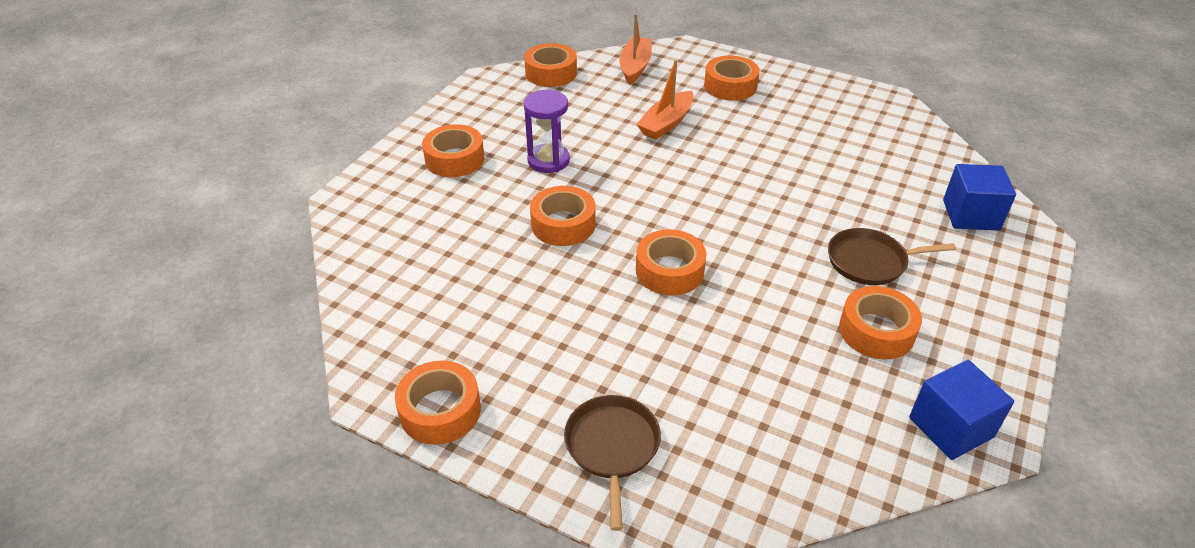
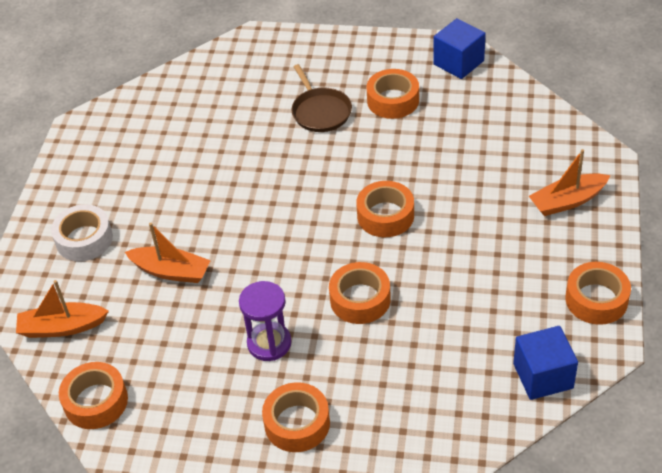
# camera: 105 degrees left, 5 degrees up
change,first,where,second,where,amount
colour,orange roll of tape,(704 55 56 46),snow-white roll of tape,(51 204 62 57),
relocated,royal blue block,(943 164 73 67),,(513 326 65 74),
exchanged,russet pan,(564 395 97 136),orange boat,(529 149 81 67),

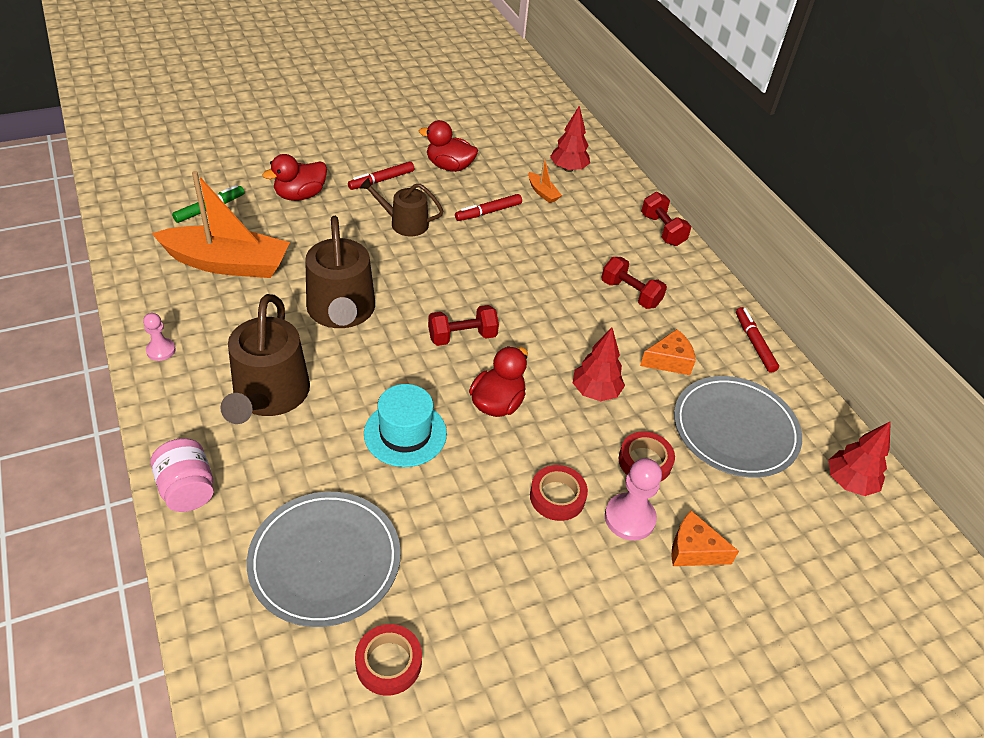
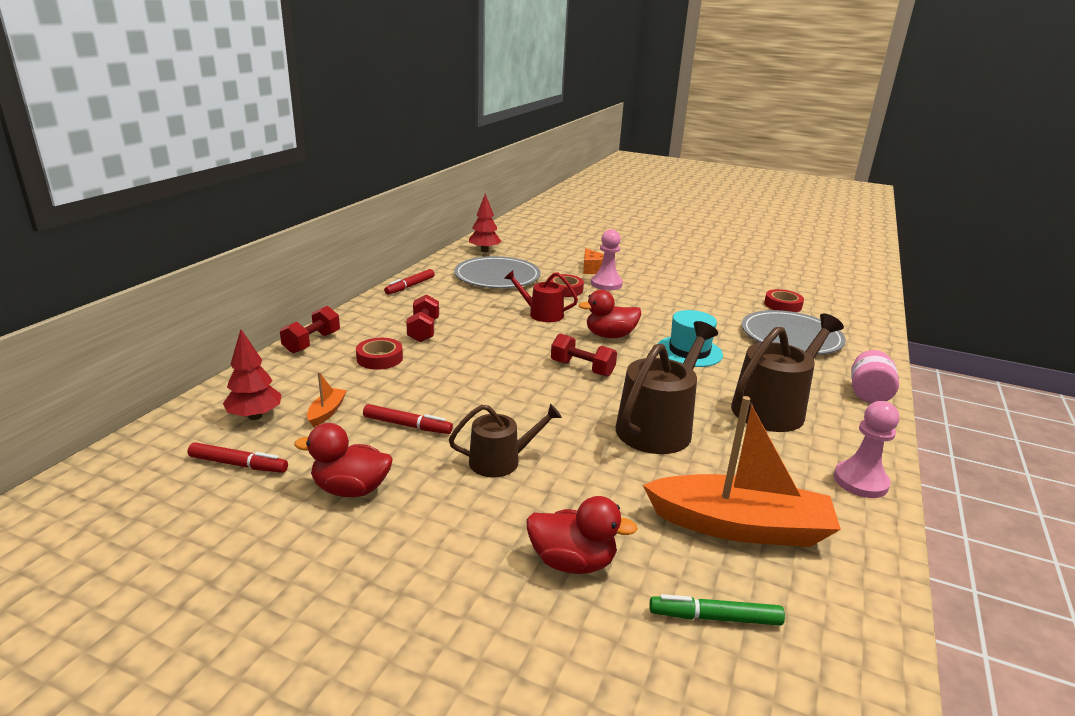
# camera: 130 degrees left, 20 degrees down
change,first,where,second,where,amount
spun,red duck,(419 120 59 52),,(294 423 99 74),120 degrees clockwise
relocated,red marker pen,(348 161 66 29),,(188 442 100 31),
spun,orange boat,(152 171 138 107),,(643 396 198 151),135 degrees clockwise
spun,russet sprinkling can,(360 178 83 58),,(449 404 113 73),75 degrees counterclockwise
size,rosy pawn,(143 313 33 48),,(834 401 65 97),x1.64
exchanged,red tree,(573 328 52 73),red sprinkling can,(504 270 74 52),
missing,orange cheese wedge,(640 329 56 46),,,
relocated,red roll of tape,(530 465 58 56),,(356 338 47 32),

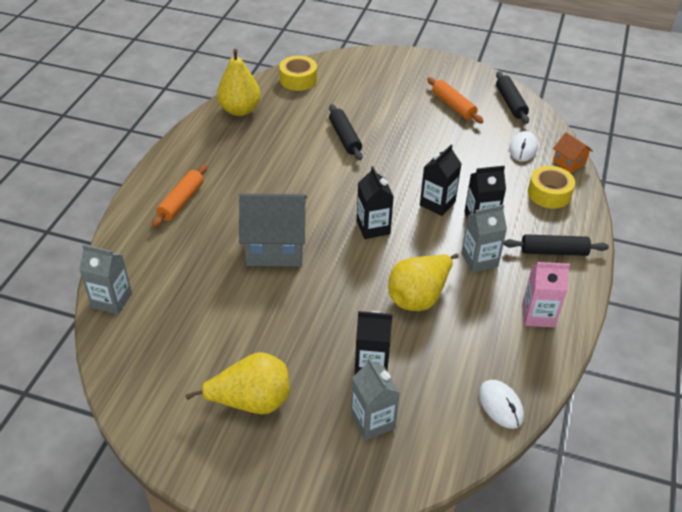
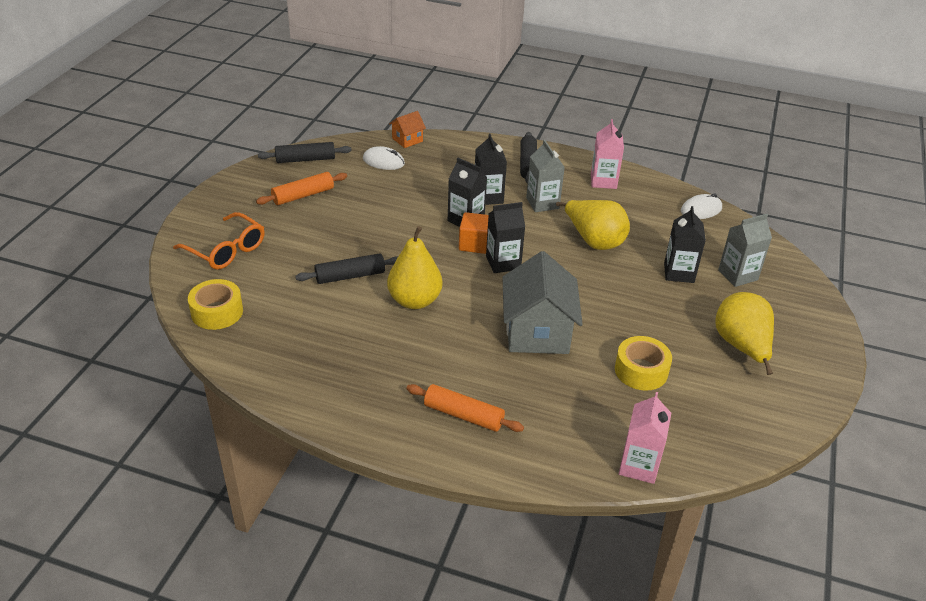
# camera: 90 degrees left, 5 degrees down
change,first,where,second,where,amount
relocated,yellow pear,(217 49 44 67),,(387 226 56 83),
relocated,yellow roll of tape,(528 166 47 43),,(615 336 57 55),
colour,ash-grey carton,(79 244 53 70),rosy carton,(619 392 52 92),
appeared,,,orange spectacles,(173 212 92 58),
appeared,,,orange block,(459 212 30 42),

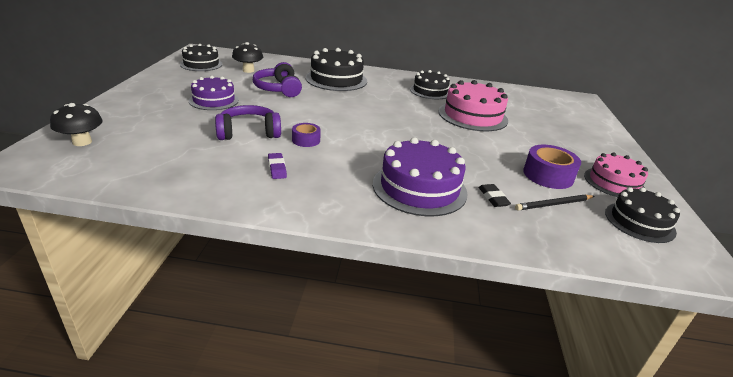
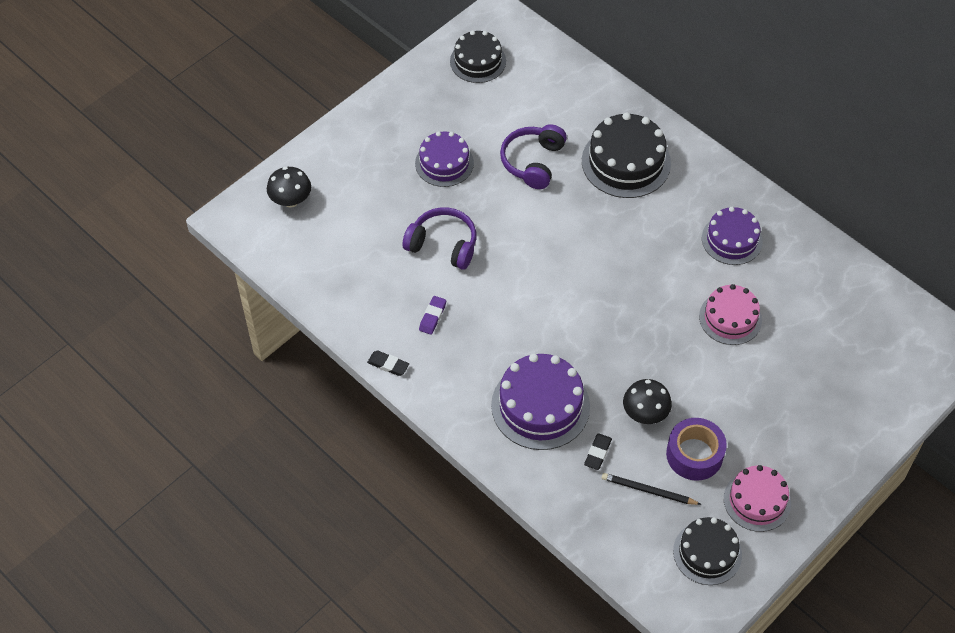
# camera: 40 degrees right, 25 degrees up
change,first,where,second,where,amount
relocated,black toadstool,(232 42 31 31),,(623 379 49 45),
colour,black gateau,(410 70 40 29),purple gateau,(702 207 61 58),
size,rosy gateau,(438 80 70 51),,(699 284 63 61),x0.66
missing,purple roll of tape,(292 123 29 24),,,
appeared,,,black eraser,(367 351 42 25),

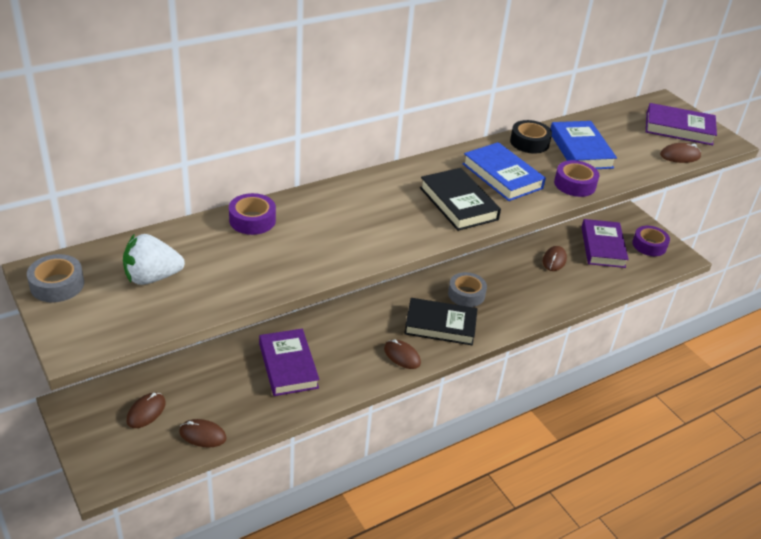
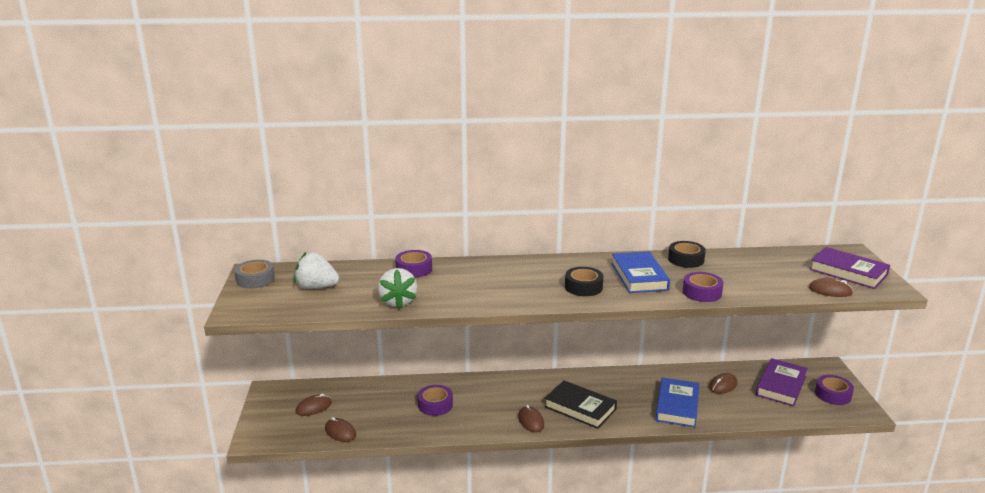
# camera: 30 degrees right, 15 degrees down
change,first,where,second,where,amount
relocated,royal blue hardback,(550 121 67 48),,(655 378 44 50),
exchanged,black hardback,(420 168 81 63),black roll of tape,(565 267 38 29),
missing,ash-grey roll of tape,(448 272 39 35),,,
exchanged,purple hardback,(259 329 60 67),purple roll of tape,(418 385 35 31),
appeared,,,snow-white toy strawberry,(378 268 39 41),

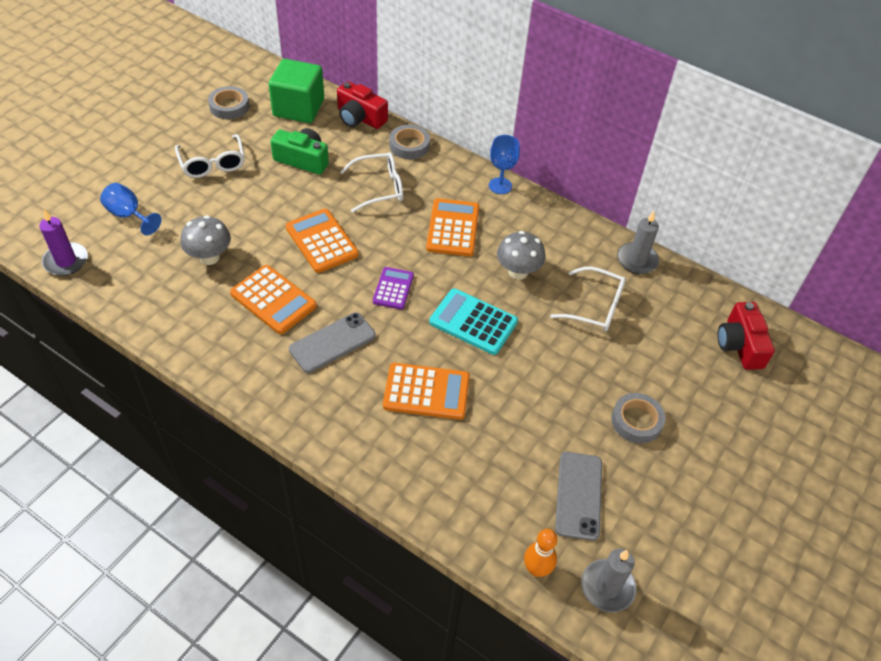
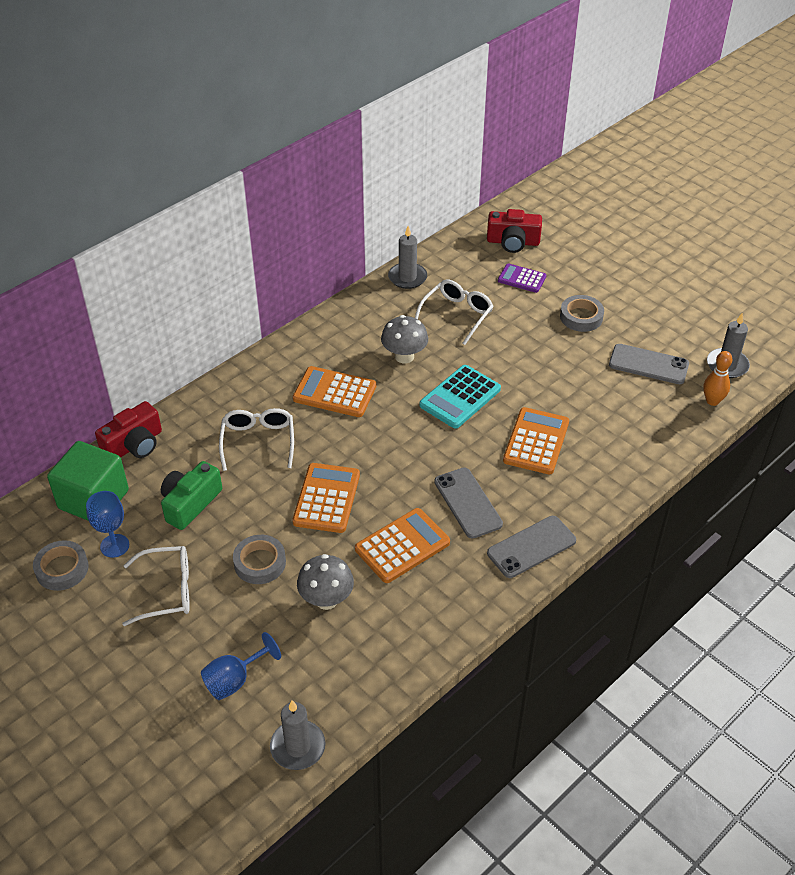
# camera: 75 degrees left, 5 degrees down
change,first,where,second,where,amount
relocated,ash-grey roll of tape,(390 125 40 34),,(233 535 53 49),
relocated,royal blue goblet,(489 135 31 59),,(86 491 43 67),
colour,purple wax candle,(39 209 49 67),ash-grey wax candle,(270 700 55 70),
spun,orange adding machine,(286 209 73 64),,(292 463 68 70),120 degrees clockwise
relocated,purple adding machine,(373 267 41 43),,(498 263 48 30),
appeared,,,ash-grey phone,(487 516 89 62),

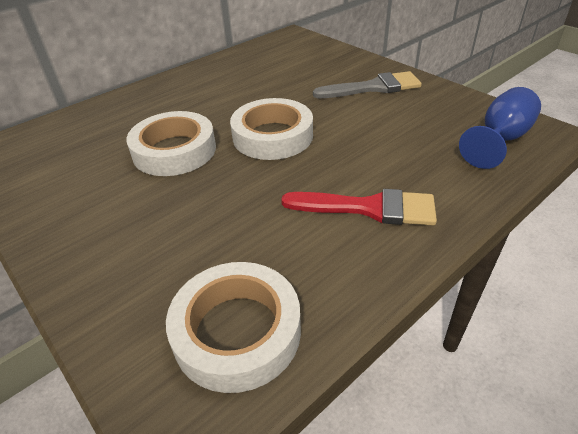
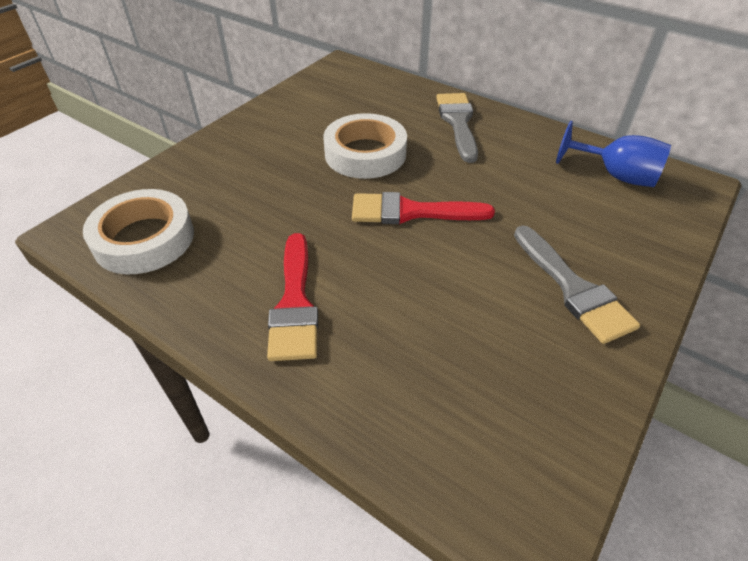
# camera: 75 degrees right, 5 degrees up
change,first,where,second,where,amount
relocated,royal blue goblet,(459 87 82 82),,(556 121 115 66),
exchanged,snow-white roll of tape,(230 98 83 62),red paintbrush,(352 192 143 32),
appeared,,,ash-grey paintbrush,(436 93 42 70),

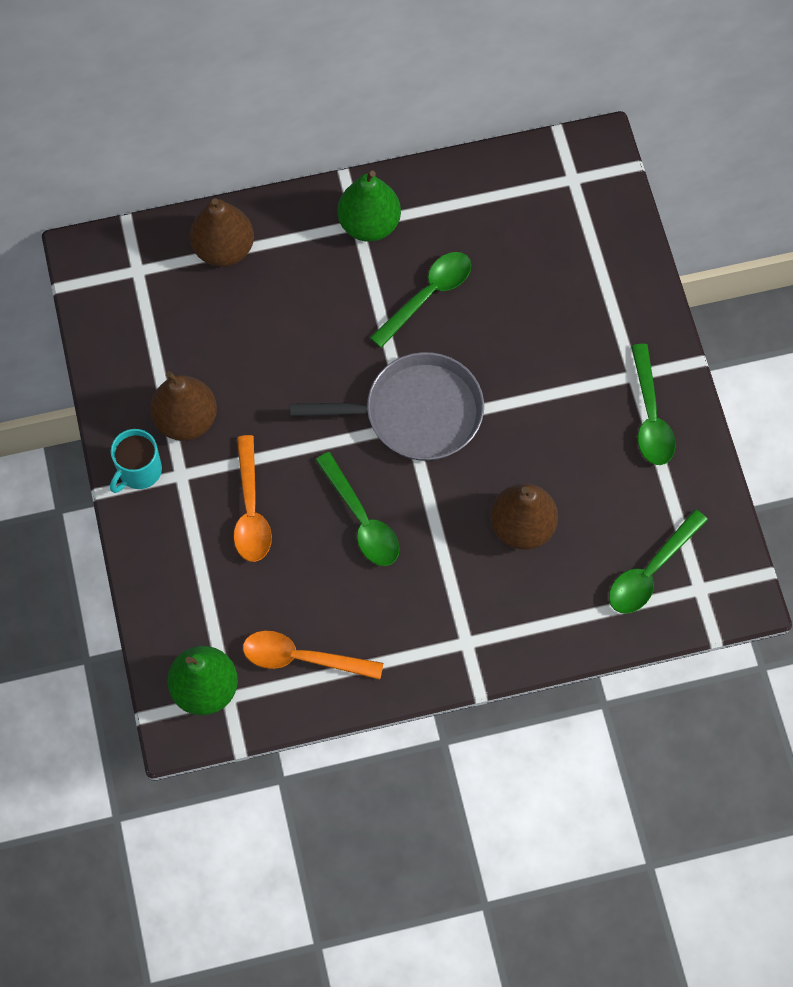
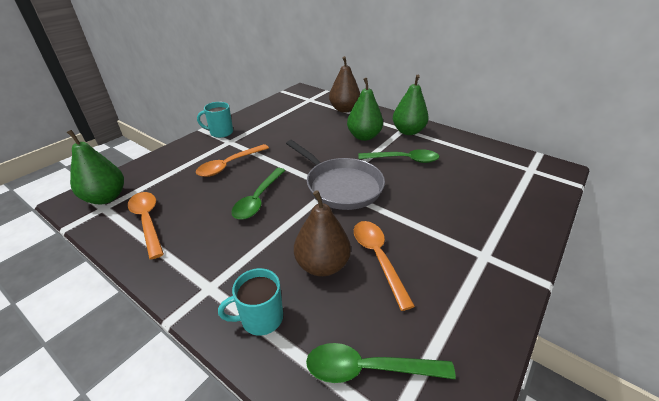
# camera: 50 degrees right, 30 degrees down
change,first,where,second,where,amount
missing,green spoon,(631 344 44 121),,,
missing,russet pear,(150 371 67 70),,,
appeared,,,green pear,(347 78 36 63),
appeared,,,orange spoon,(354 221 61 90),
appeared,,,turquoise coffee mug,(218 268 65 68),

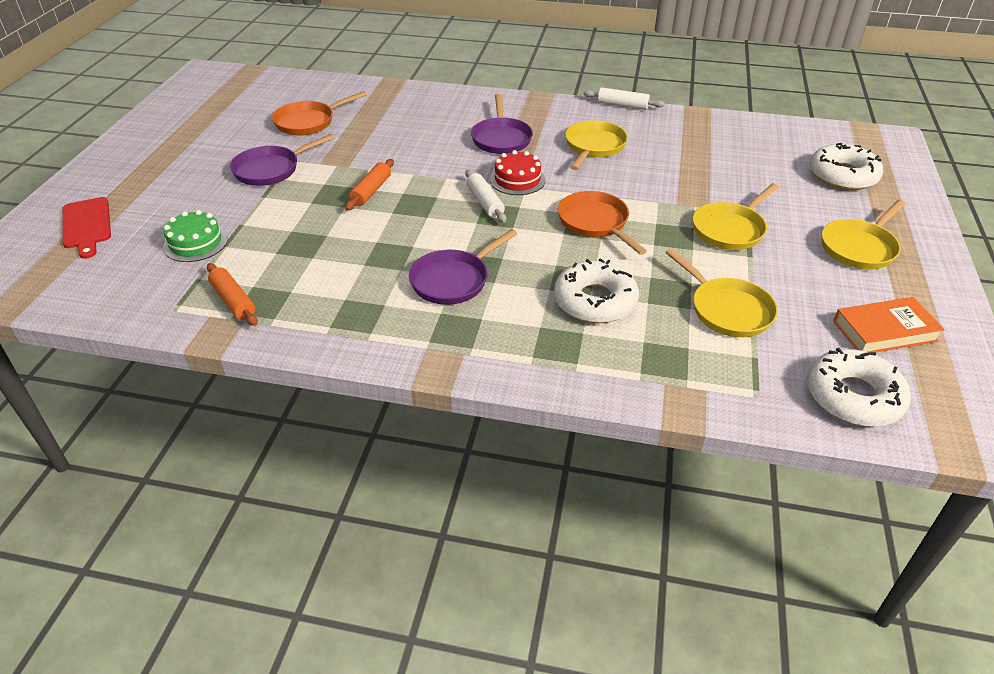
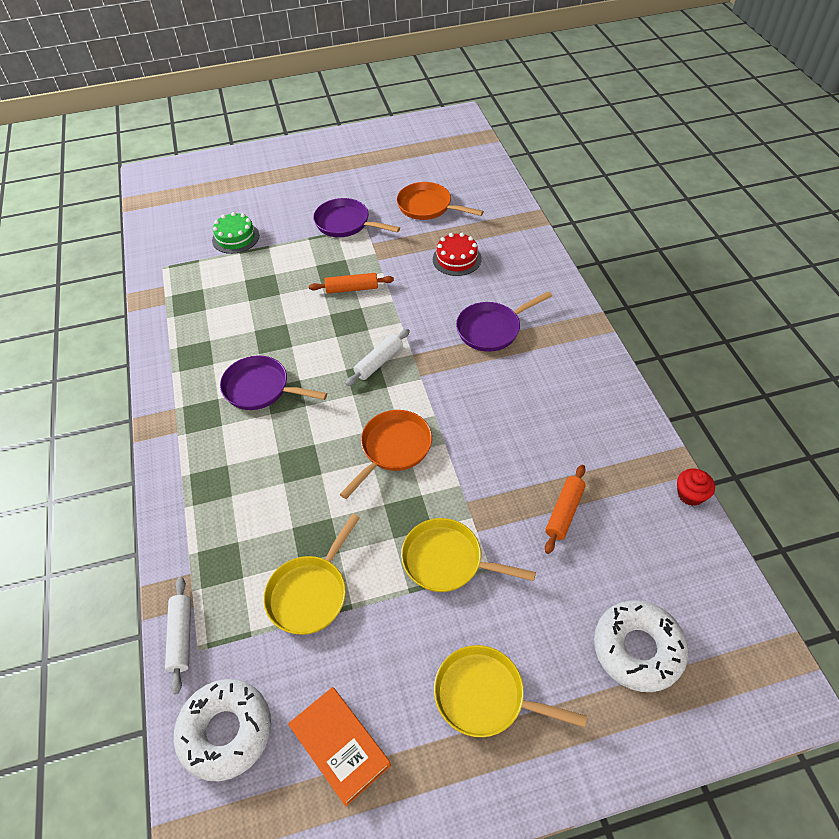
# camera: 65 degrees right, 10 degrees up
change,first,where,second,where,amount
relocated,snow-white dough roller,(583 87 82 23),,(165 577 26 117),
missing,yellow pan,(565 120 63 50),,,
relocated,red gateau,(490 150 56 45),,(433 233 48 43),
missing,red bread board,(62 197 49 62),,,
missing,snow-white donut,(554 258 85 65),,,
relocated,orange dough roller,(207 263 51 63),,(545 465 41 89),
appeared,,,red fairy cake,(677 469 38 37),

